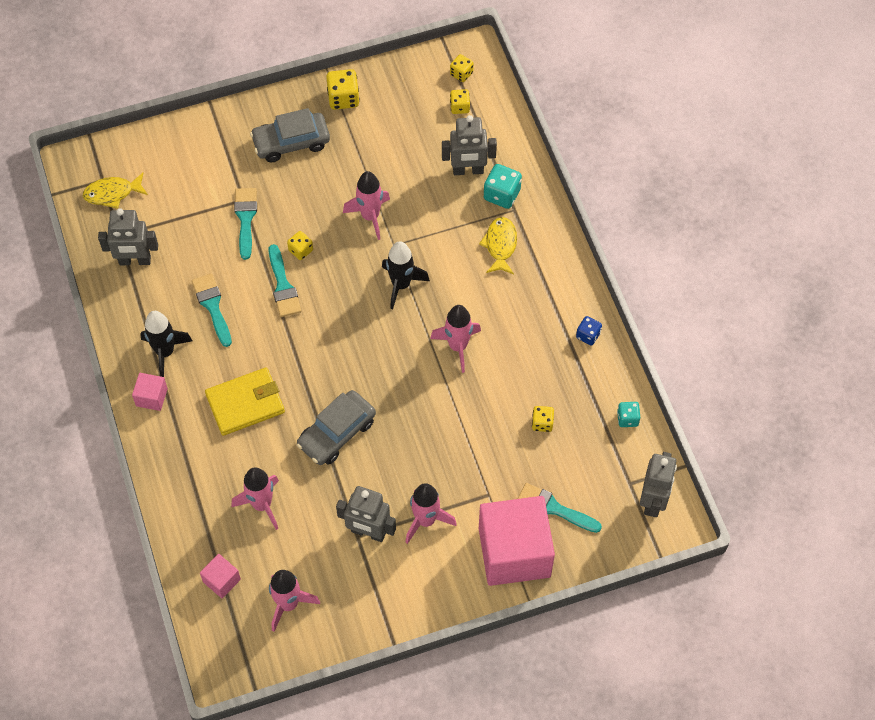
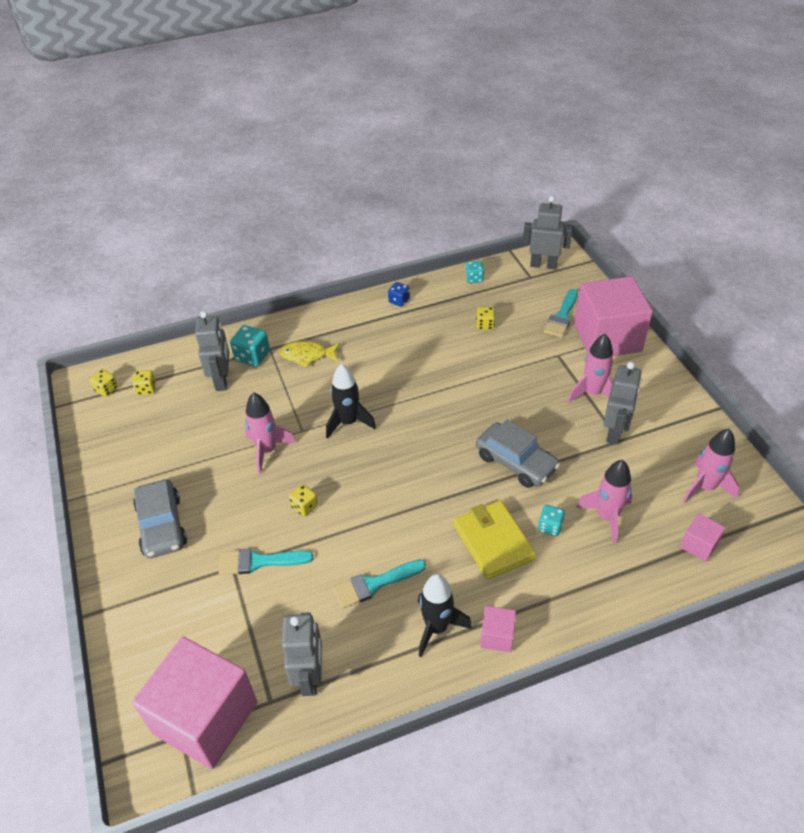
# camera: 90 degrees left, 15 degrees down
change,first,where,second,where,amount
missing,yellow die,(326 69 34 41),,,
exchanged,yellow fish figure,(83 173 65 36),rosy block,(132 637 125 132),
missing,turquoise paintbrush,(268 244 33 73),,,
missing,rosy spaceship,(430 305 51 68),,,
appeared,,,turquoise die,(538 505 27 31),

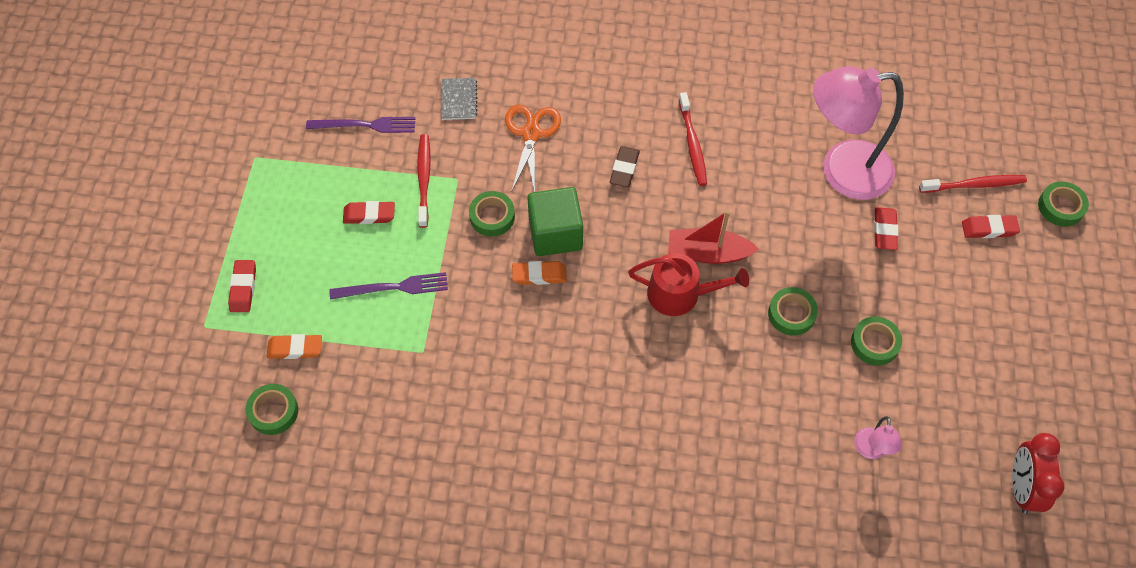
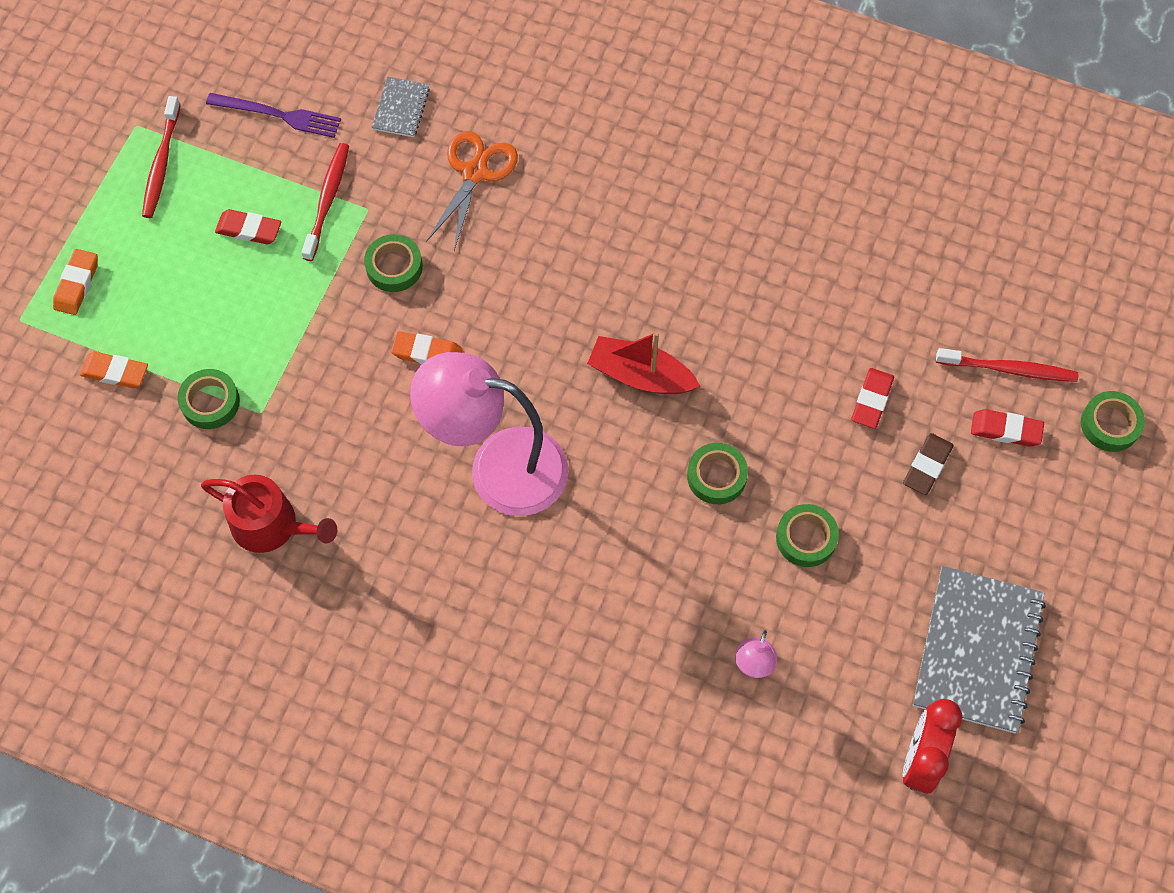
# camera: 15 degrees right, 5 degrees up
change,first,where,second,where,amount
relocated,rosy desk lamp,(813 66 91 134),,(410 352 159 164),
relocated,red toothbrush,(679 92 28 94),,(142 96 39 122),
relocated,russet eraser,(610 146 30 41),,(903 433 51 62),
missing,green block,(528 187 55 69),,,
relocated,red sprinkling can,(628 253 121 63),,(201 475 136 78),
colour,red eraser,(228 260 28 52),orange eraser,(53 249 45 66),
missing,purple table fork,(330 272 118 28),,,
relocated,green roll of tape,(246 384 52 51),,(177 369 63 60),
appeared,,,ash-grey notebook,(913 566 133 167),

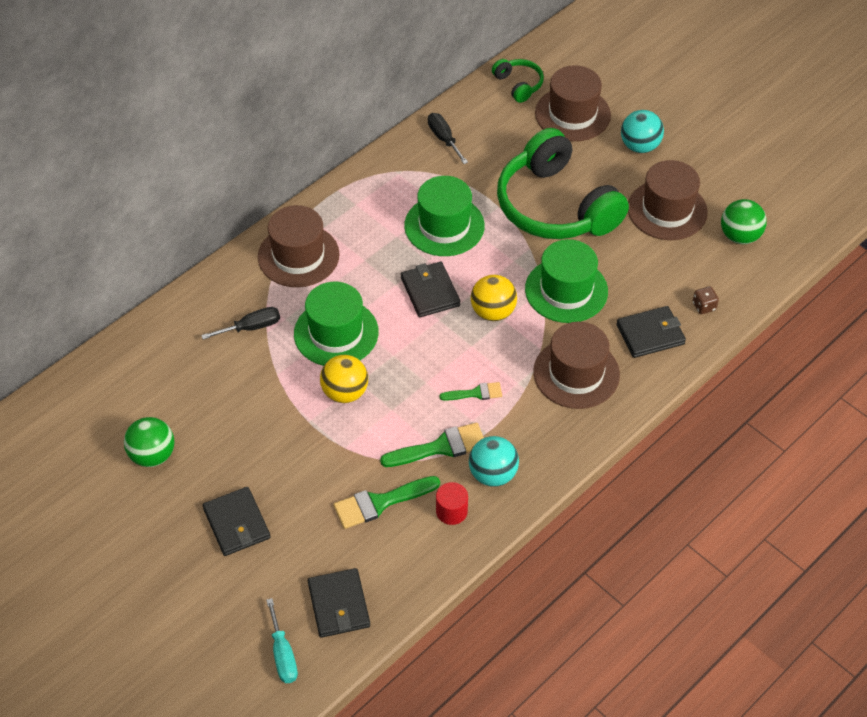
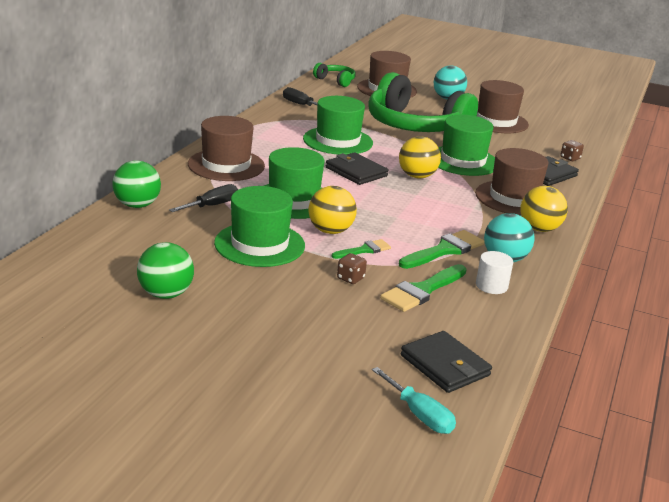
# camera: 25 degrees left, 25 degrees down
change,first,where,second,where,amount
relocated,green play ball,(721 199 46 45),,(113 160 48 48),
relocated,green paintbrush,(439 382 63 19),,(332 239 59 20),
colour,red cylinder shape,(436 482 32 43),snow-white cylinder shape,(476 251 37 43),
missing,black wallet,(203 487 67 69),,,
appeared,,,green top hat,(214 186 91 81),
appeared,,,yellow play ball,(521 186 47 46),
appeared,,,russet die,(337 253 30 31),

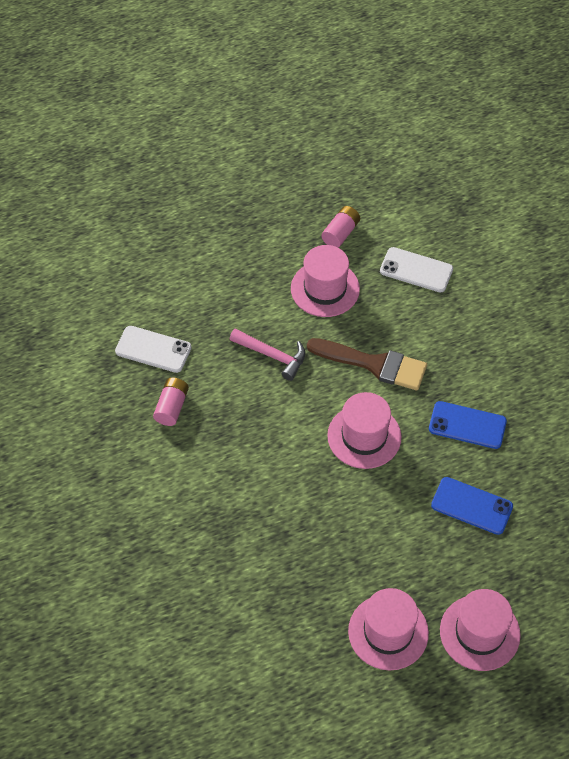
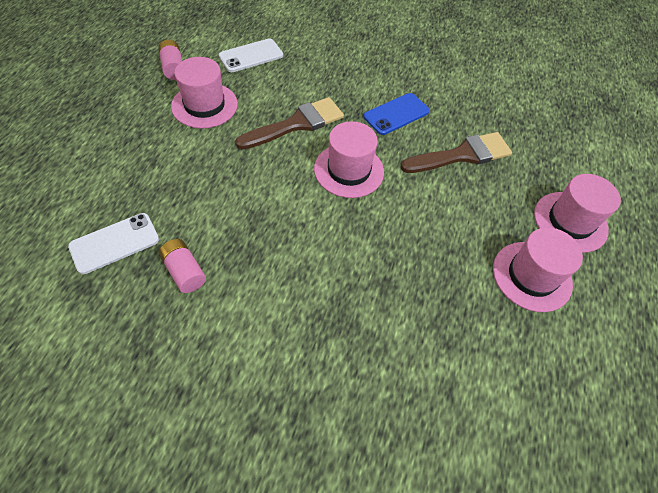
# camera: 55 degrees left, 0 degrees up
change,first,where,second,where,amount
missing,rosy carpenter's hammer,(230 329 76 52),,,
exchanged,royal blue phone,(431 477 82 58),russet paintbrush,(400 132 112 41),

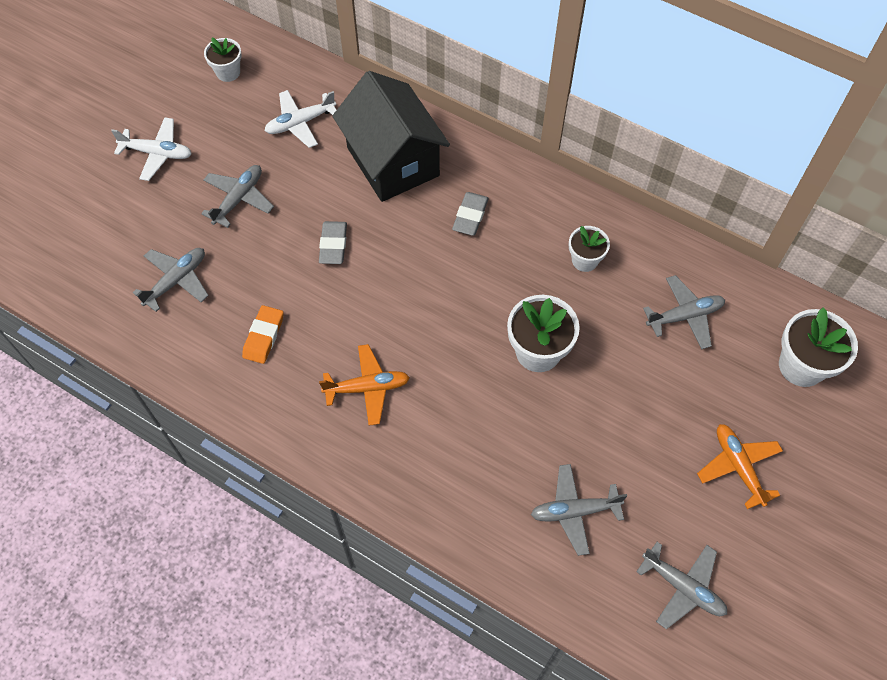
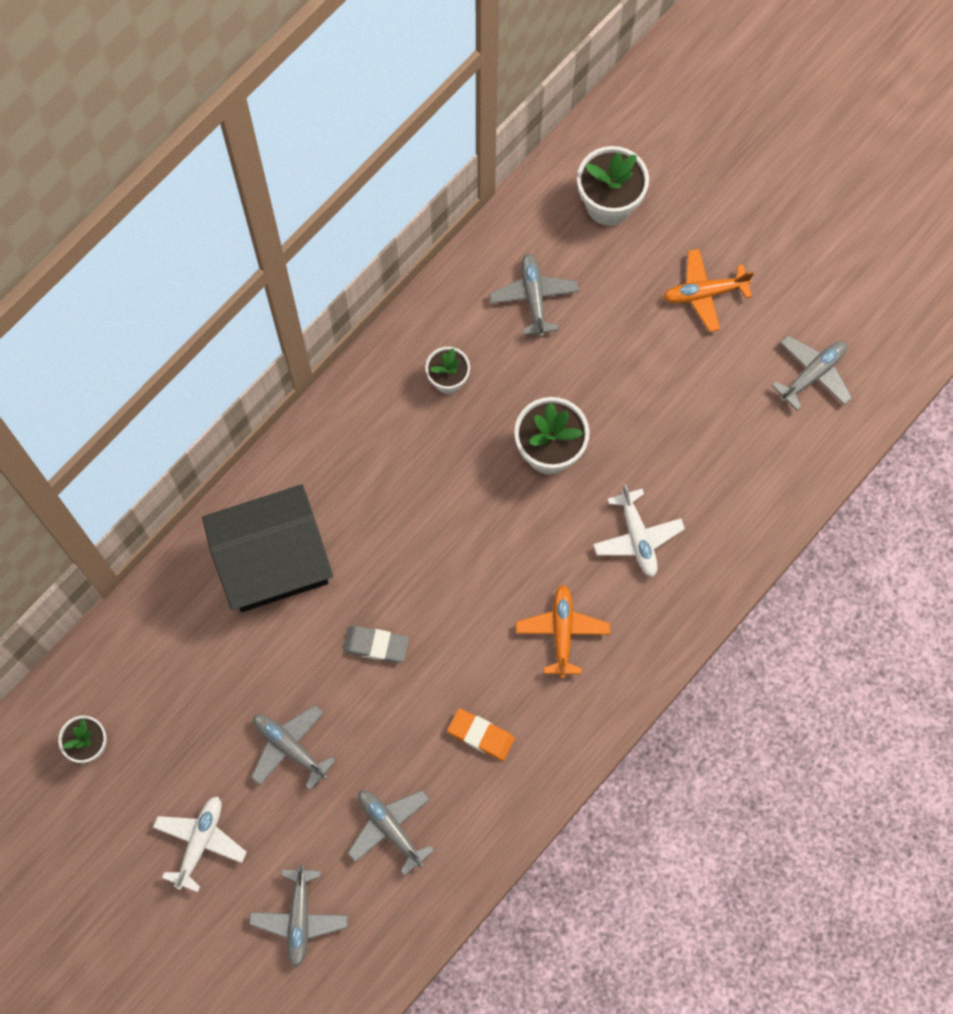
# camera: 80 degrees left, 10 degrees up
change,first,where,second,where,amount
relocated,snow-white plane,(264 90 72 58),,(593 484 92 93),
missing,ash-grey eraser,(452 192 37 44),,,
relocated,ash-grey plane,(531 464 96 92),,(249 864 99 104),

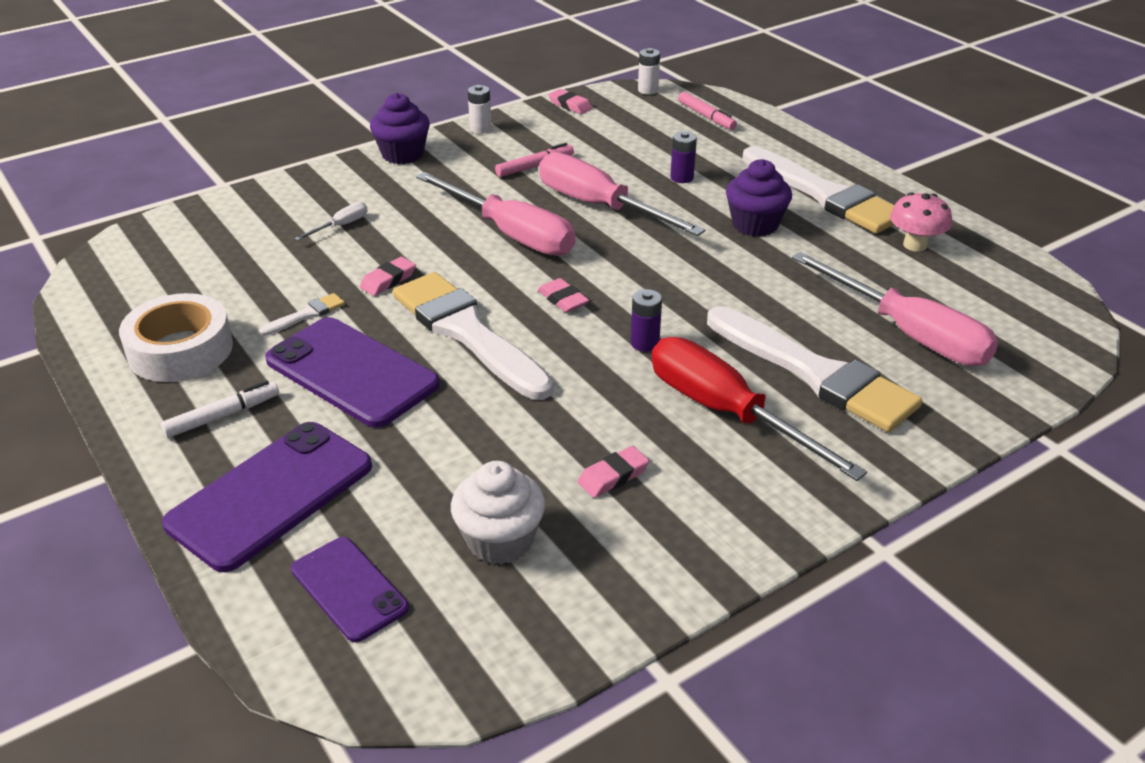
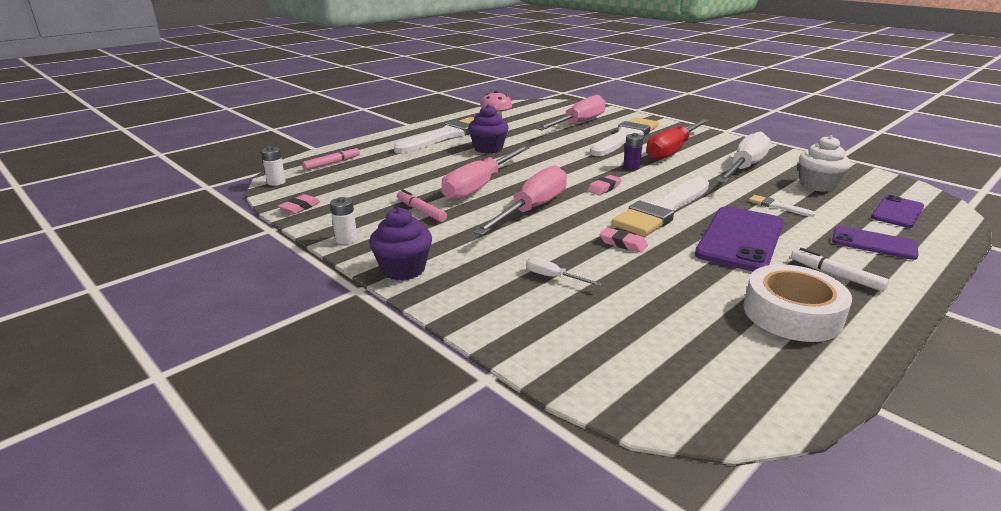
# camera: 100 degrees left, 10 degrees down
change,first,where,second,where,amount
missing,purple power cell,(670 131 27 52),,,
relocated,snow-white paintbrush,(259 293 86 43),,(749 195 67 22),
size,purple phone,(162 422 210 150),,(832 226 86 34),x0.60
exchanged,rosy eraser,(577 446 72 52),snow-white screwdriver,(717 131 54 52),

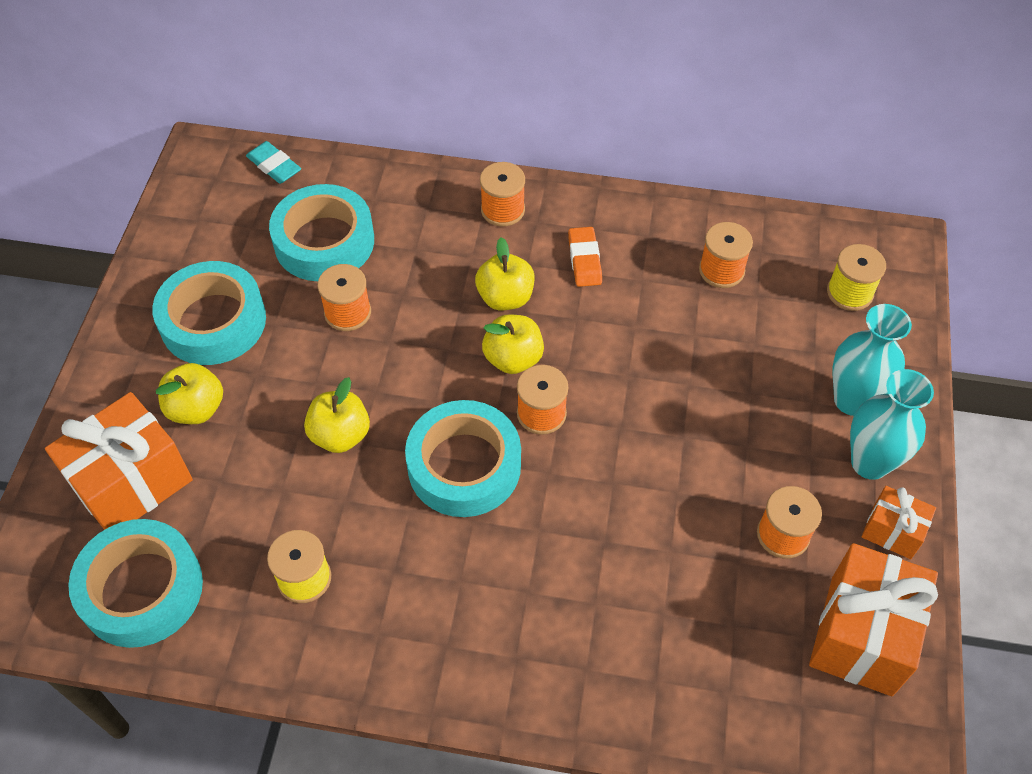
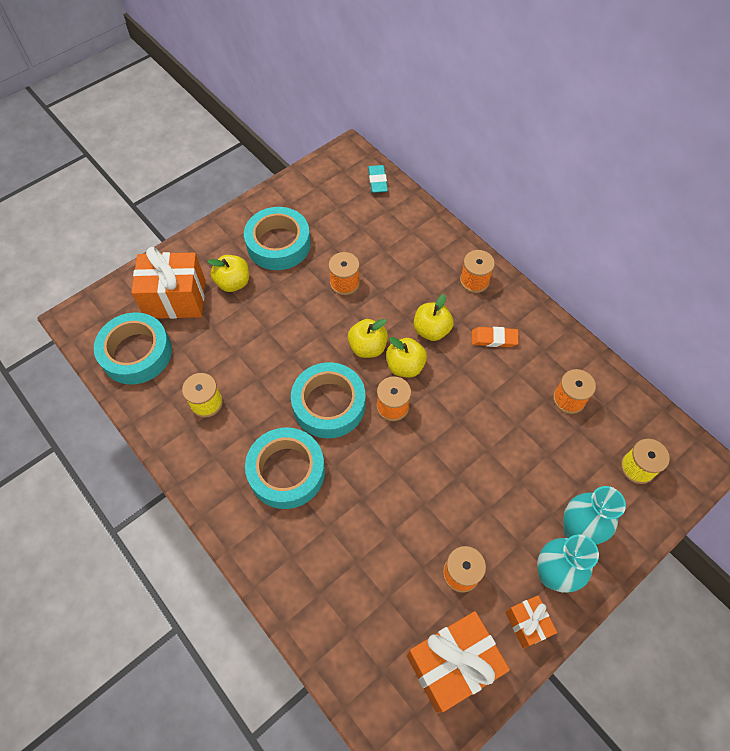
# camera: 40 degrees right, 5 degrees up
change,first,where,second,where,amount
relocated,turquoise roll of tape,(269 184 105 97),,(245 427 80 82),
spun,orange eraser,(568 227 34 60),,(472 327 47 20),60 degrees clockwise
relocated,yellow toy apple,(304 377 66 76),,(348 319 40 39),

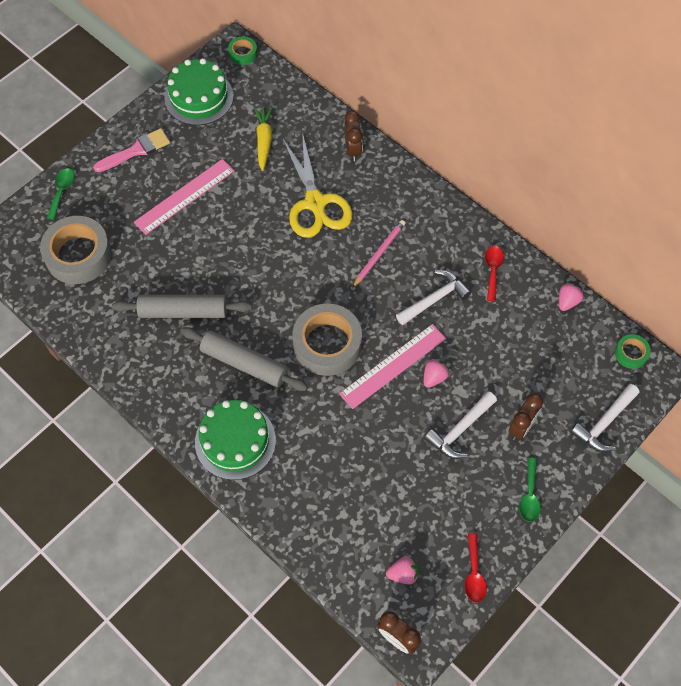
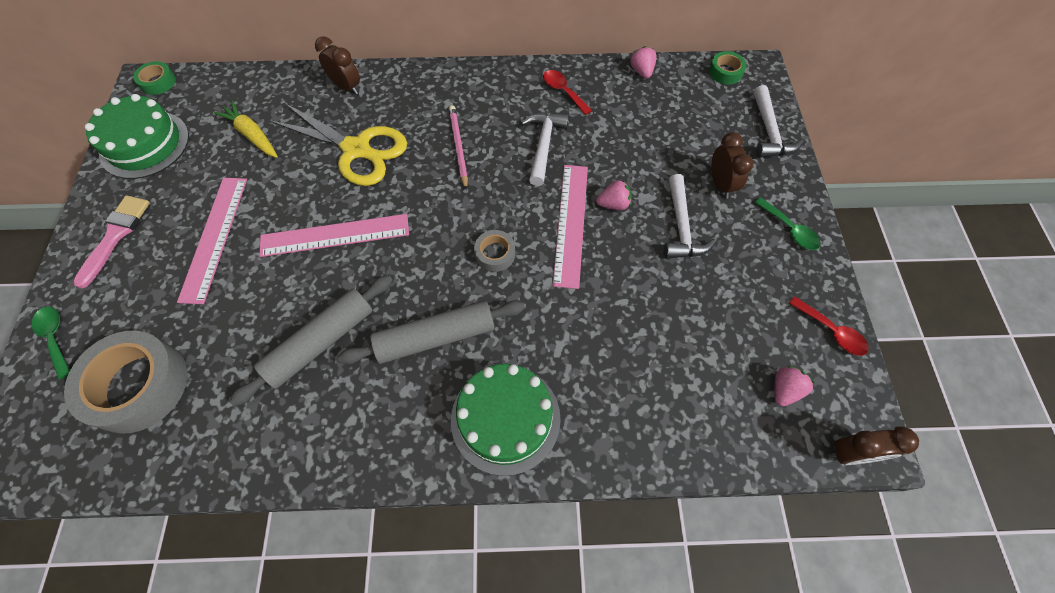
# camera: 45 degrees left, 0 degrees up
change,first,where,second,where,amount
size,ash-grey roll of tape,(292 304 70 72),,(474 230 41 42),x0.48
spun,rosy toy strawberry,(424 358 26 30),,(596 180 36 30),90 degrees clockwise
appeared,,,rosy straightedge,(259 214 150 43),

